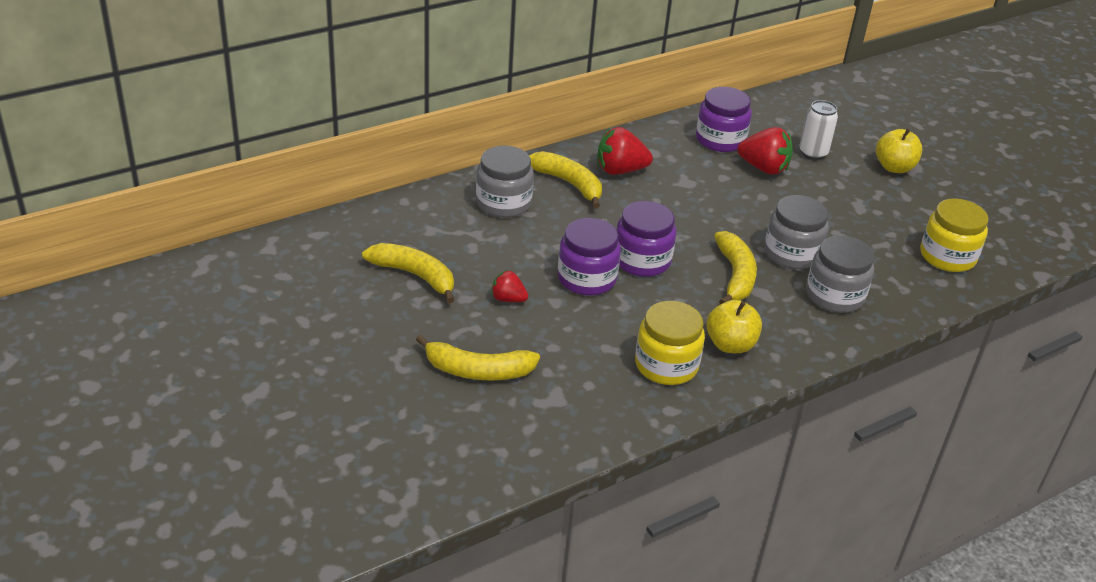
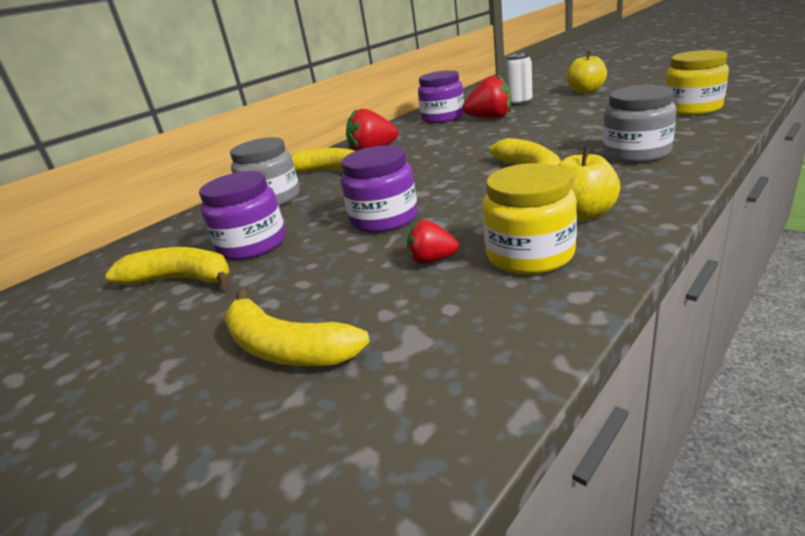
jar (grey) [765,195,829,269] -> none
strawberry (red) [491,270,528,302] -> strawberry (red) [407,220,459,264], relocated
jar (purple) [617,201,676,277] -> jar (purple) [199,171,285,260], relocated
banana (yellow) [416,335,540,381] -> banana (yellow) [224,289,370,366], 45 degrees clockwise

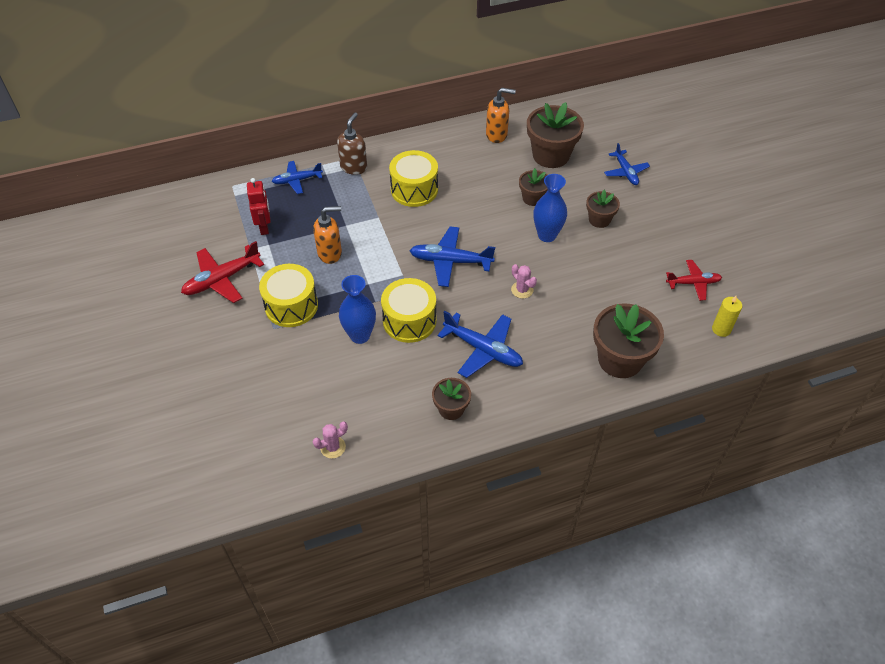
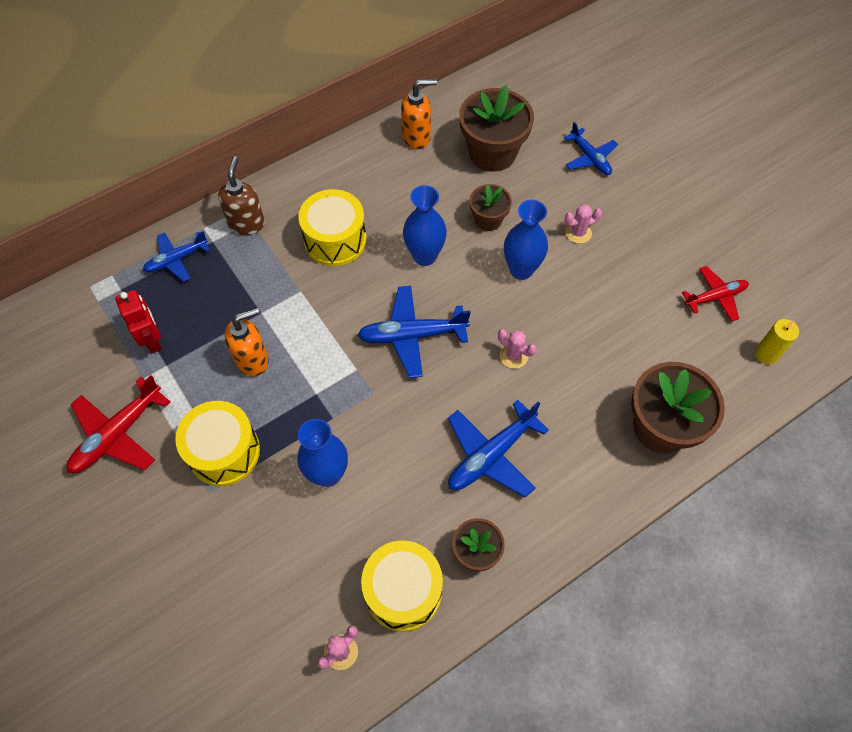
none -> vase (blue) [403,185,447,266]
drum (yellow) [381,278,436,343] -> drum (yellow) [361,540,443,632], relocated
flower pot (brown) [586,190,620,228] -> cactus (pink) [564,204,602,244]
plane (blue) [438,311,523,378] -> plane (blue) [448,400,549,498], 120 degrees clockwise

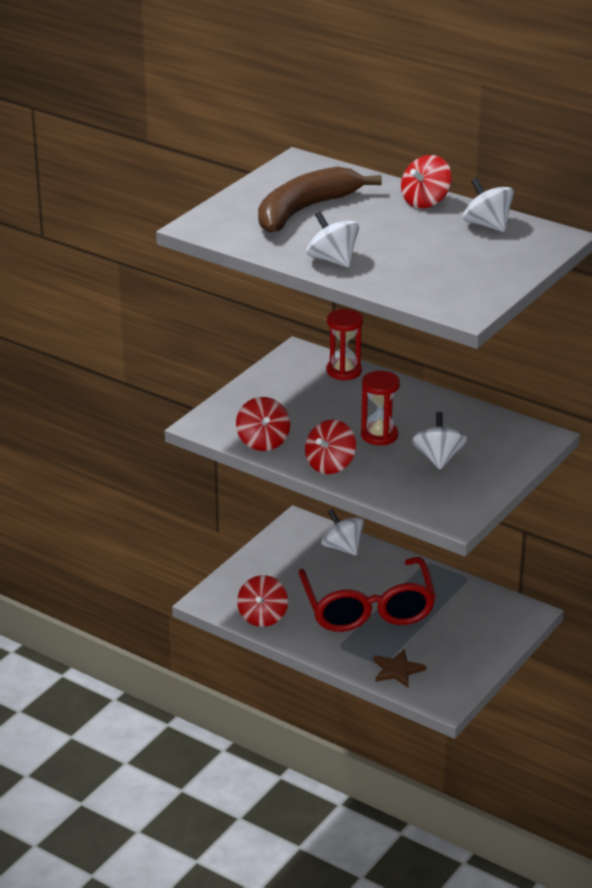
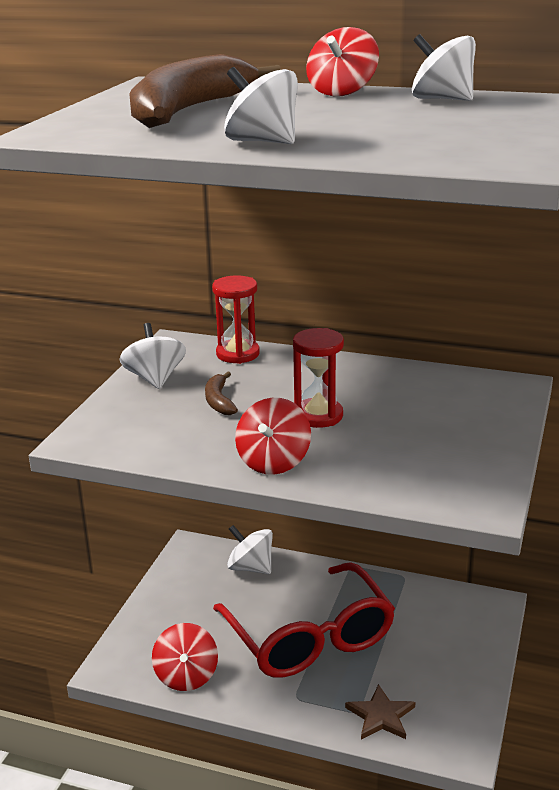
spinning top (red) [236,397,290,451] -> none
none -> banana (brown) [205,372,238,415]
spinning top (white) [412,412,467,470] -> spinning top (white) [119,323,186,389], relocated

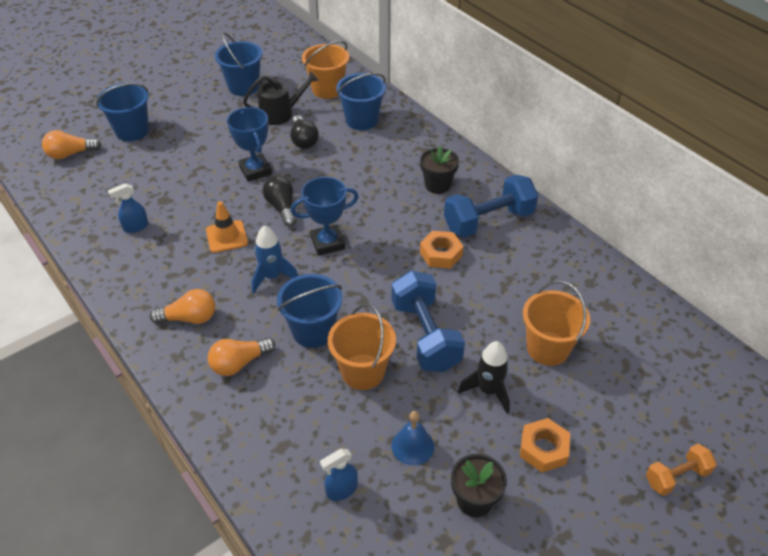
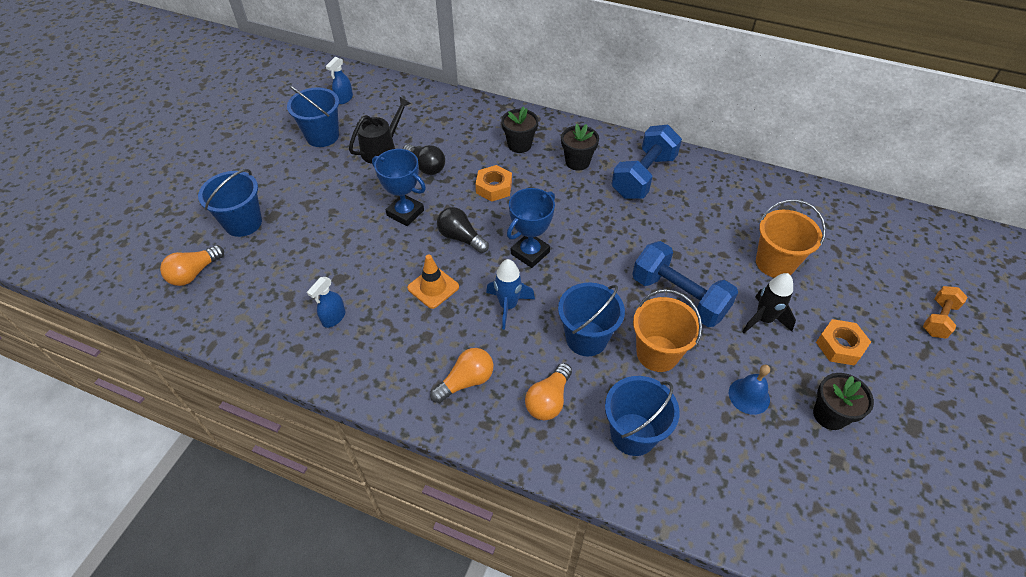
bucket (orange) [302,41,349,99] -> none
none -> flower pot (black) [501,106,538,153]
spray bottle (blue) [320,449,358,501] -> spray bottle (blue) [326,57,353,104], relocated
bucket (blue) [336,73,386,130] -> bucket (blue) [605,376,680,456], relocated
nut (orange) [420,231,463,269] -> nut (orange) [475,165,512,202], relocated

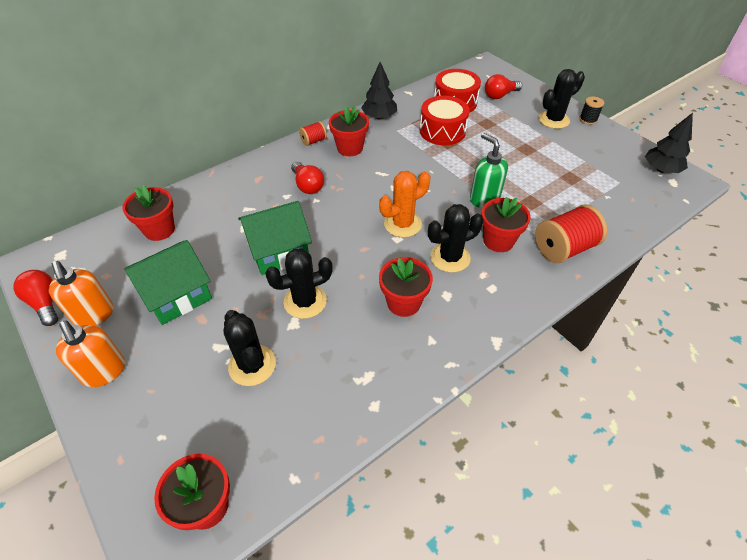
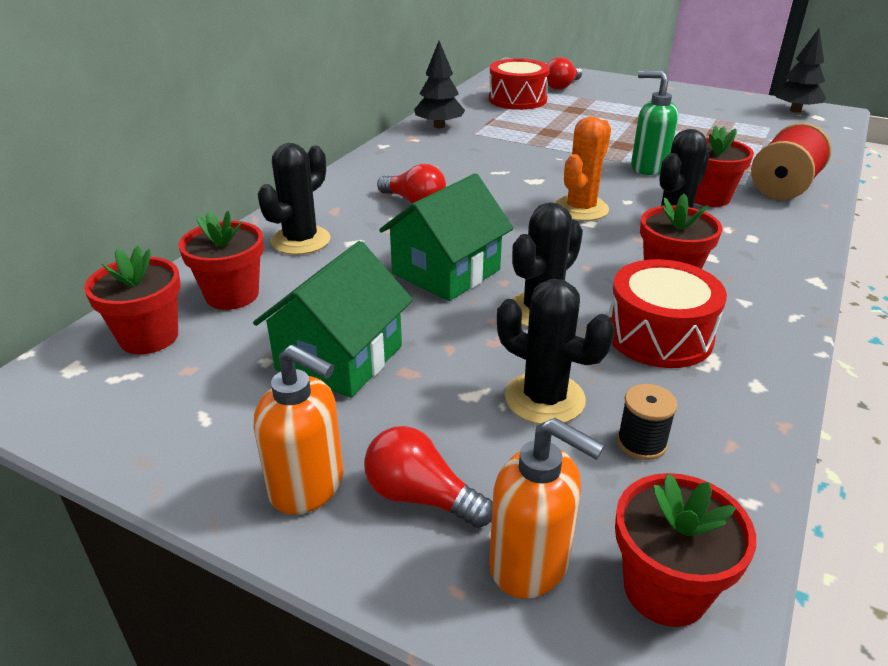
spool (red) [299,121,327,146] -> none
light bulb (red) [13,270,58,326] -> light bulb (red) [364,426,493,528], relocated
soap dispenser (orange) [49,261,114,326] -> soap dispenser (orange) [489,418,605,599], relocated
flower pot (red) [329,106,369,156] -> flower pot (red) [84,246,181,354], relocated
drum (red) [420,96,469,145] -> drum (red) [609,259,727,368], relocated
cactus (black) [539,69,585,129] -> cactus (black) [258,143,330,255], relocated
spool (black) [579,96,604,125] -> spool (black) [617,384,678,460], relocated

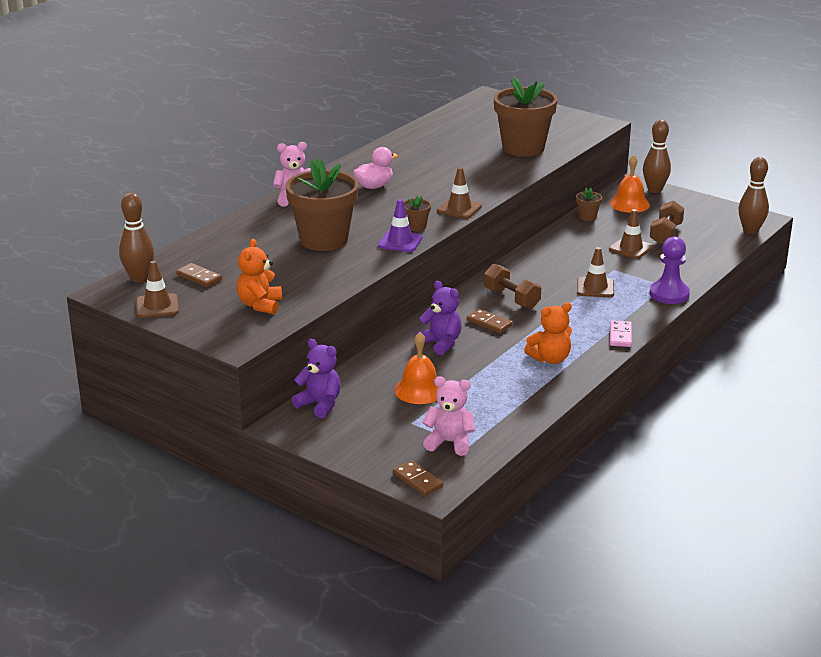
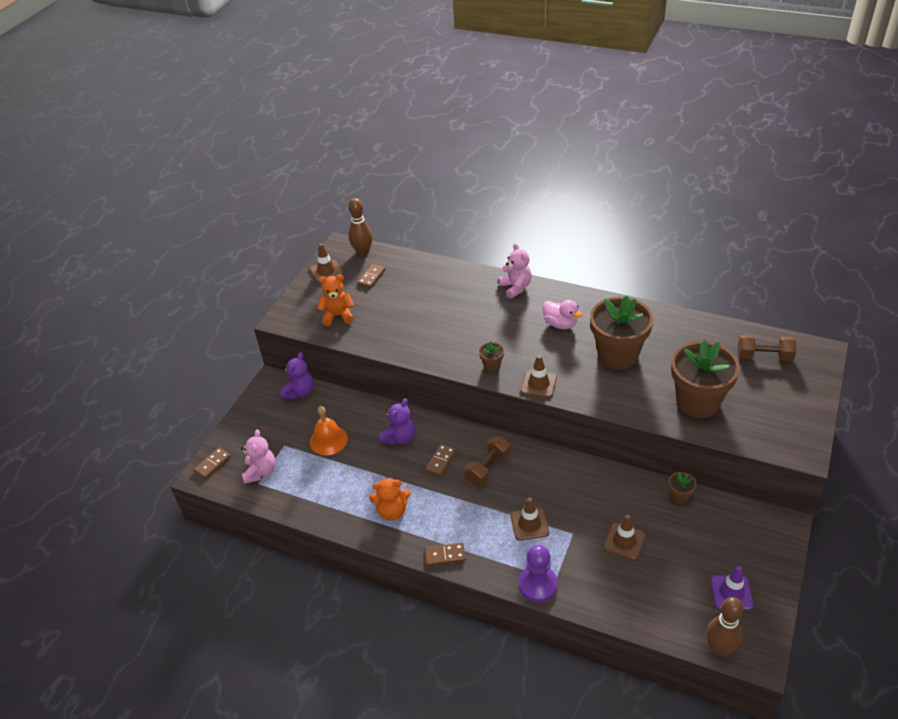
bell (orange) [610,155,650,213] -> none
bowling pin (brown) [643,119,671,193] -> none
flower pot (brown) [286,158,359,251] -> flower pot (brown) [590,296,654,369], relocated
traffic cone (purple) [378,199,422,252] -> traffic cone (purple) [711,566,753,610], relocated
dumbbell (brown) [650,201,684,245] -> dumbbell (brown) [738,335,796,361], relocated
domino (pink) [610,320,632,347] -> domino (brown) [425,543,466,566]
teddy bear (orange) [524,302,572,364] -> teddy bear (orange) [369,477,411,521], 60 degrees counterclockwise

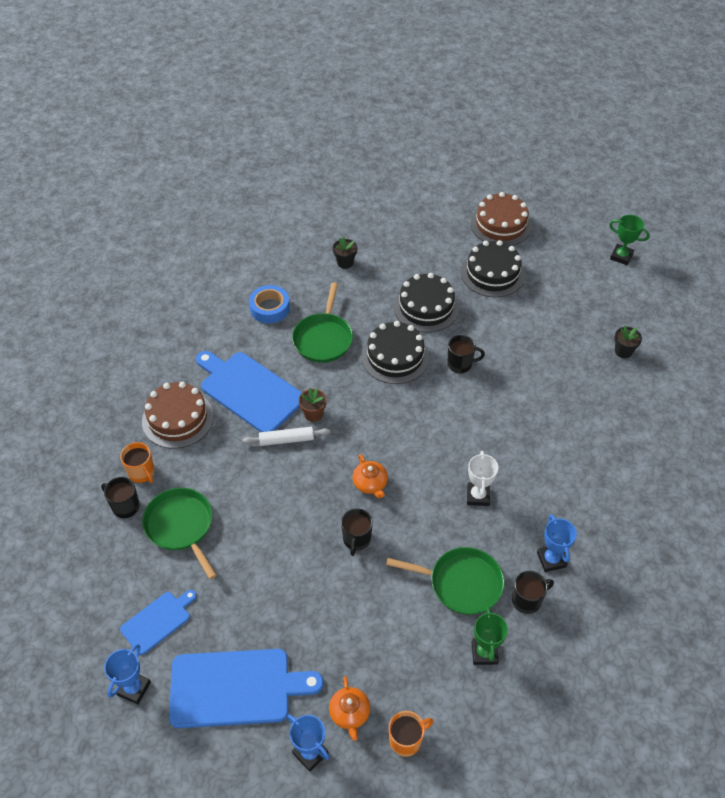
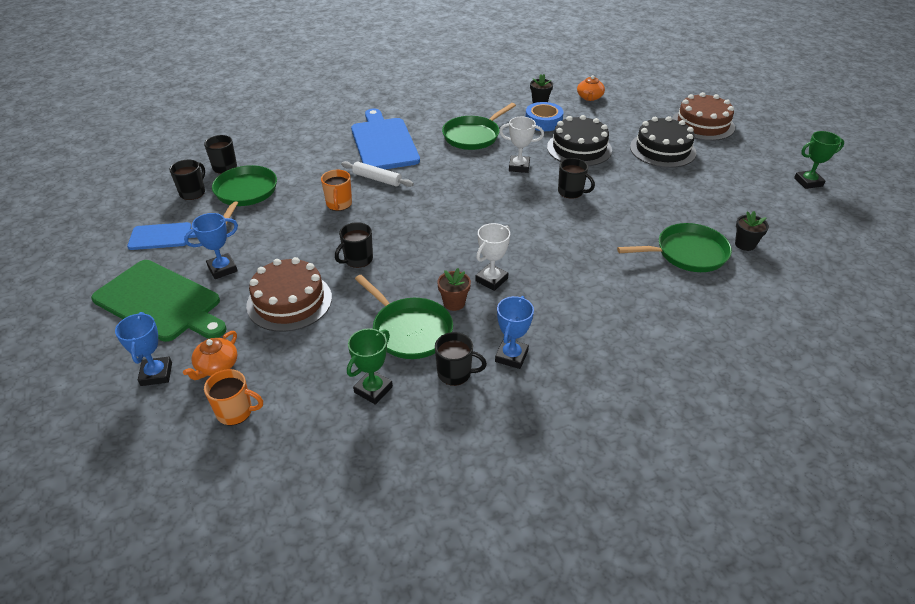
none -> mug (black) [169,160,205,200]
none -> pan (green) [617,223,732,272]
trophy (blue) [104,644,151,704] -> trophy (blue) [184,213,238,279], relocated
mug (orange) [120,442,155,483] -> mug (orange) [321,170,352,211], relocated
cake (brown) [142,382,214,449] -> cake (brown) [246,257,332,332], relocated
tape (blue) [249,285,290,324] -> tape (blue) [525,102,564,131], relocated
flower pot (brown) [299,388,327,422] -> flower pot (brown) [437,268,471,311], relocated
teapot (orange) [352,454,388,499] -> teapot (orange) [577,75,605,101], relocated
cake (black) [361,321,429,384] -> trophy (white) [499,117,544,173]
cutting board (blue) [169,649,324,728] -> cutting board (green) [91,260,227,342]
trophy (green) [609,215,650,265] -> trophy (green) [794,131,844,189], 75 degrees counterclockwise

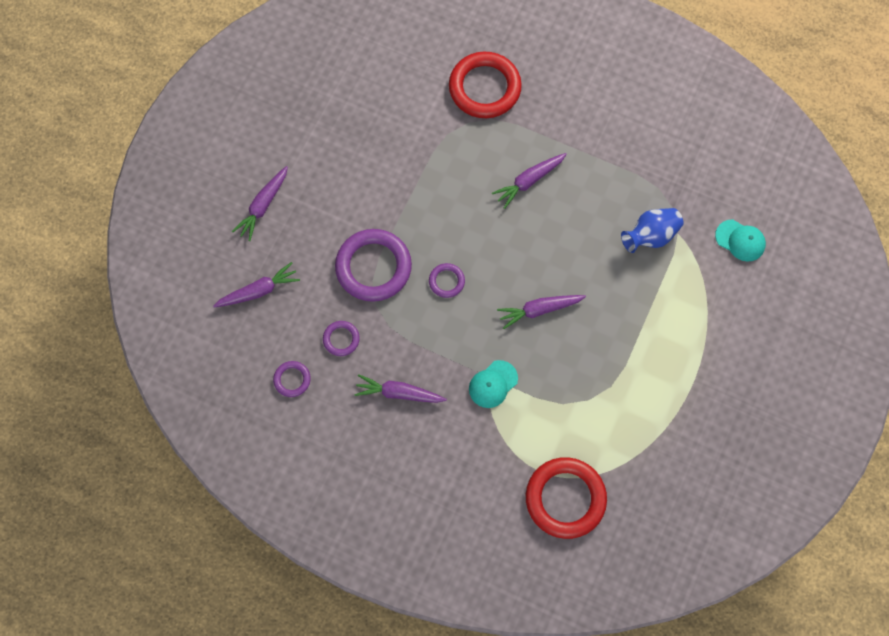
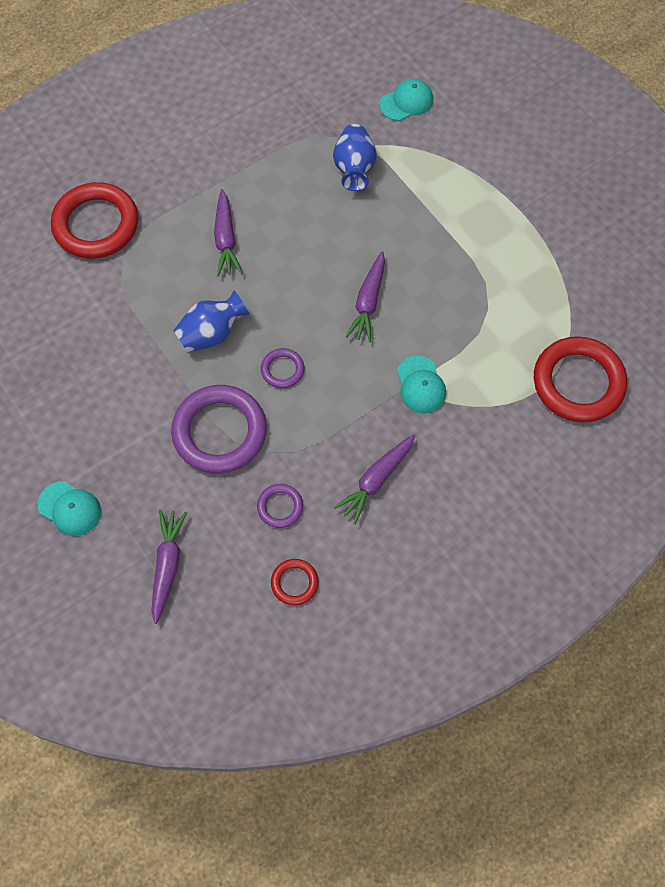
none -> vase (blue) [173,290,250,352]
carrot (purple) [232,166,288,241] -> cap (turquoise) [38,481,101,536]
ring (purple) [273,361,311,397] -> ring (red) [271,559,319,605]

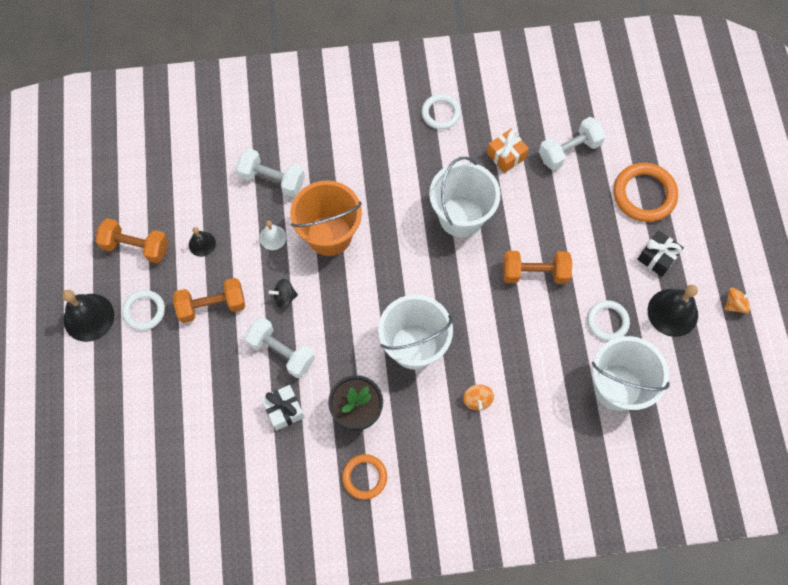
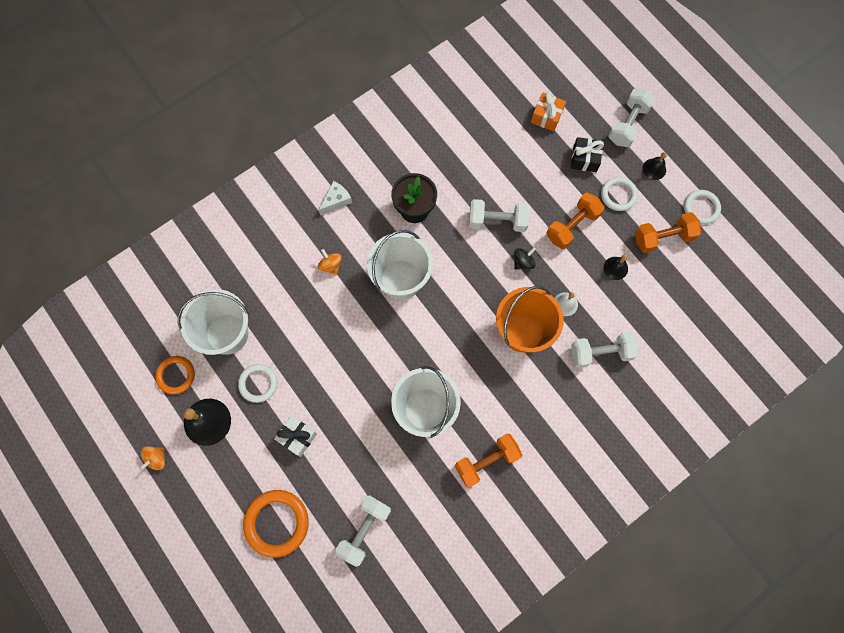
none -> cheese (white) [319,181,352,215]
none -> dumbbell (white) [608,88,655,147]
gift (white) [261,385,304,431] -> gift (white) [274,415,317,457], relocated
ring (orange) [342,454,387,500] -> ring (orange) [155,356,195,394], relocated
ring (white) [422,94,461,130] -> ring (white) [684,190,721,224], relocated
gift (orange) [487,129,529,173] -> gift (orange) [531,91,566,131], relocated
dumbbell (orange) [503,251,572,284] -> dumbbell (orange) [455,434,522,488], relocated
gift (black) [637,230,684,277] -> gift (black) [571,137,604,172], relocated
bell (black) [62,290,114,342] -> bell (black) [643,152,667,180], x0.55

